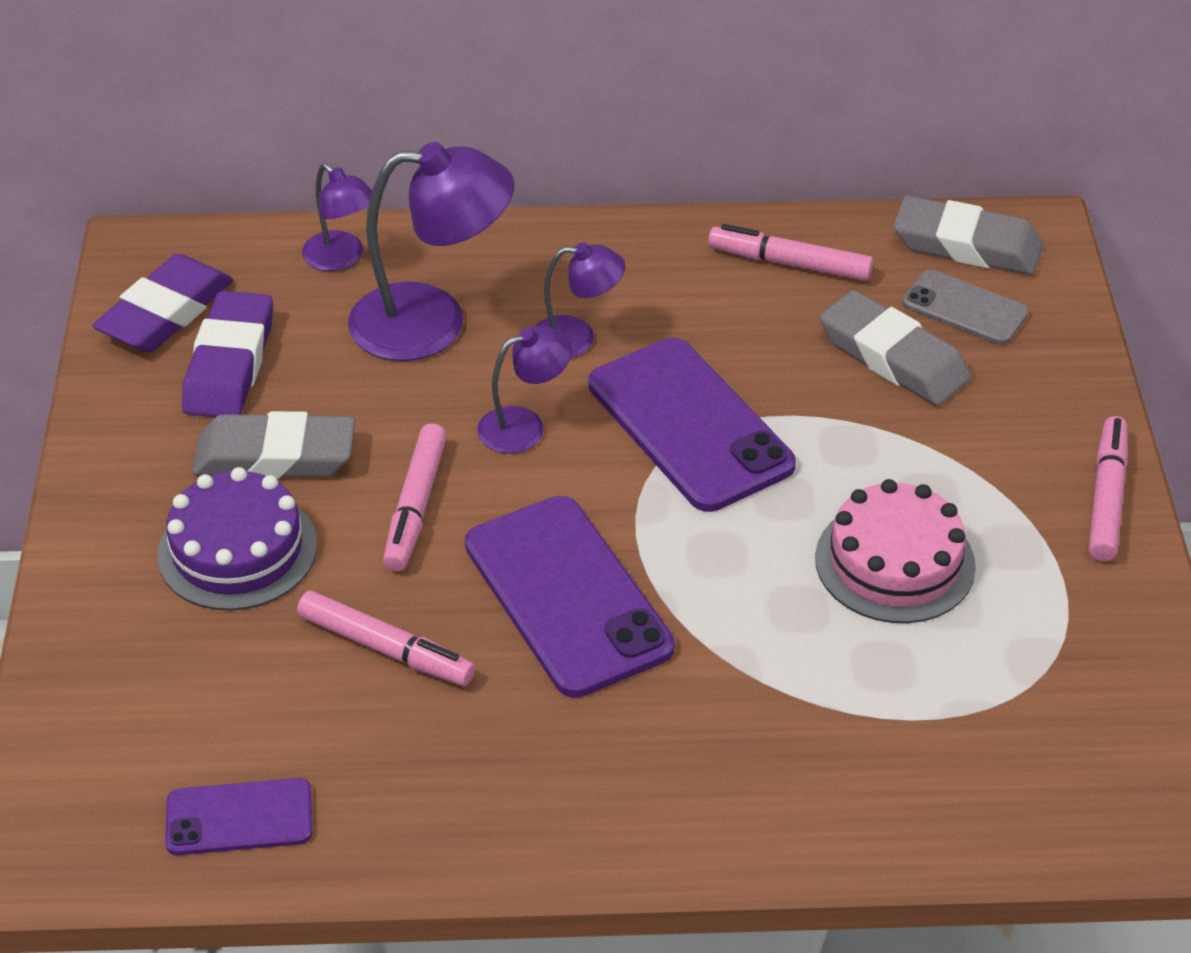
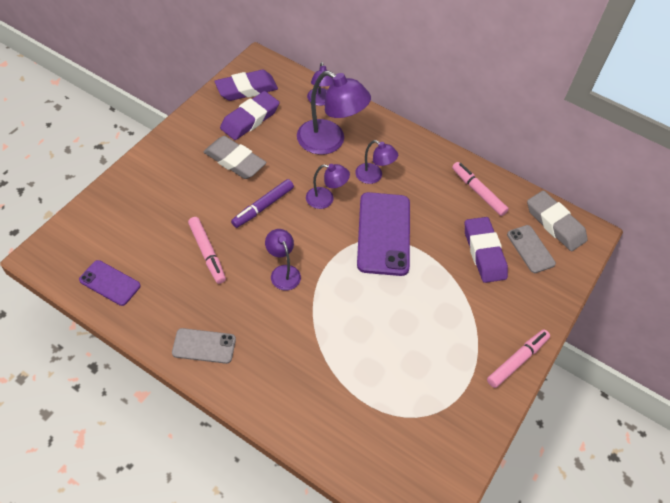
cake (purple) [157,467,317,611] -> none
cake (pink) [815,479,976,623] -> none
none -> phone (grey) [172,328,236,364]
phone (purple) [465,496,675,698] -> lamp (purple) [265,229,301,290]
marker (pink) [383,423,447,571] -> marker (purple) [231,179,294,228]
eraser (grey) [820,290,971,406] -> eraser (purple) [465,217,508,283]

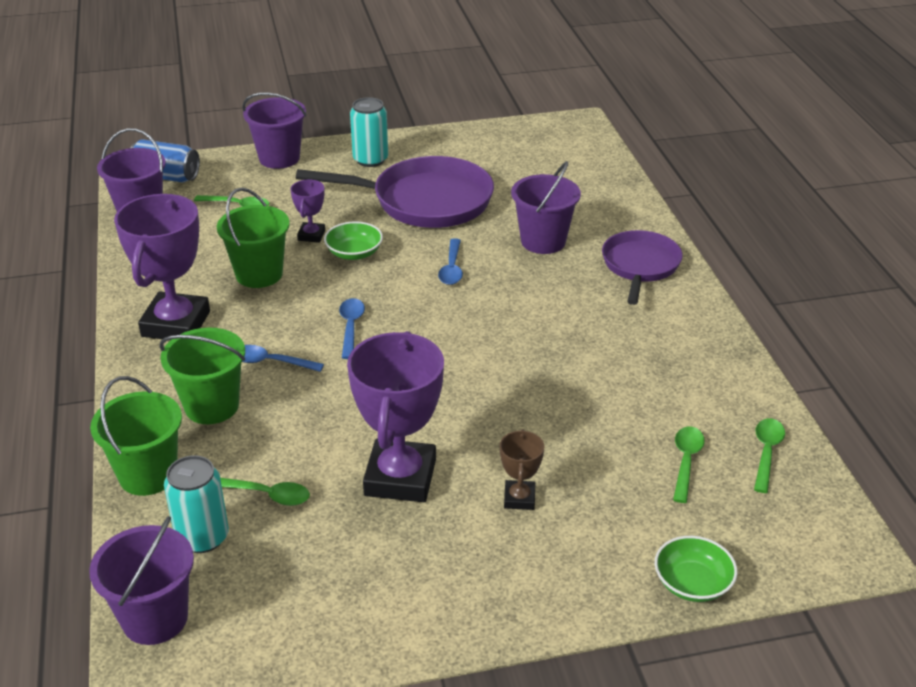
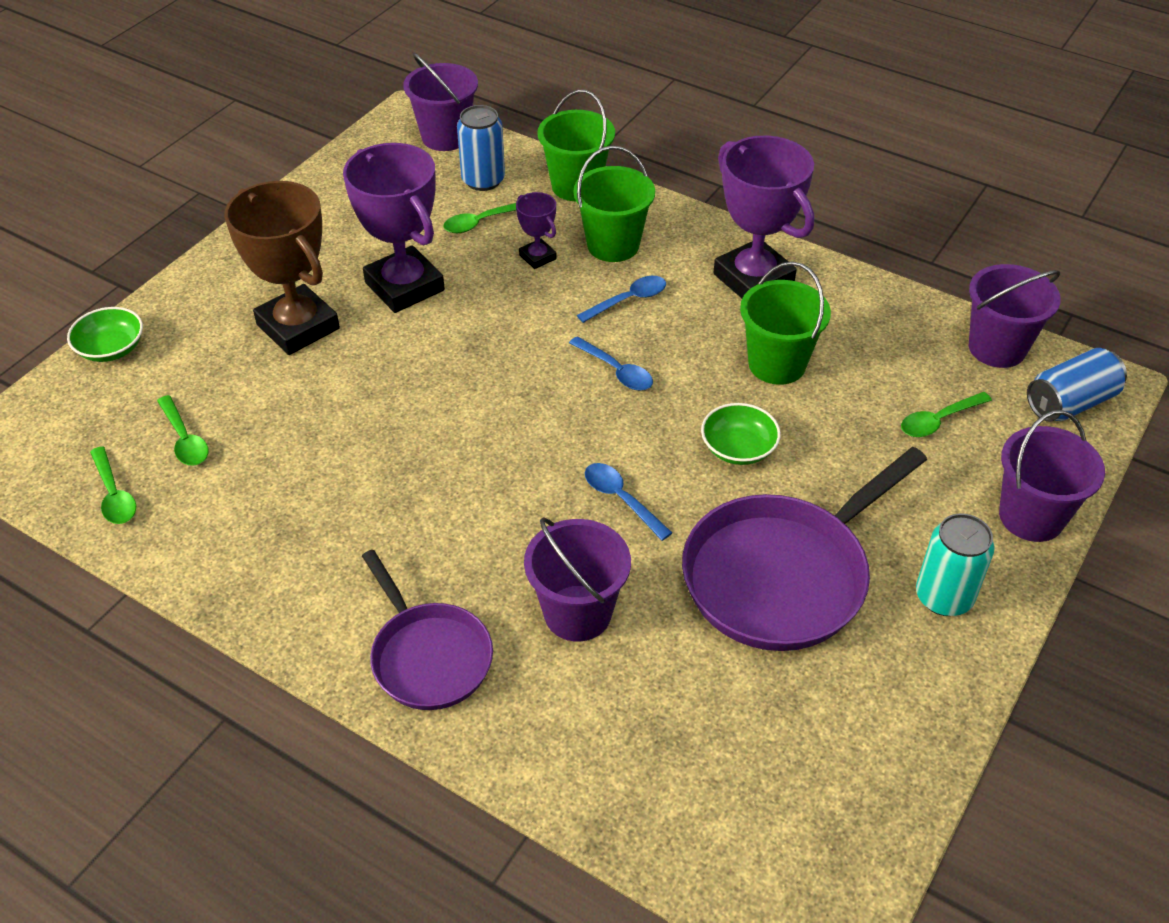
trophy (purple) [290,180,325,243] -> trophy (purple) [516,192,557,269], relocated
can (turquoise) [164,455,229,553] -> can (blue) [457,105,505,191]
trophy (brown) [500,429,544,510] -> trophy (brown) [224,181,340,355], x2.11

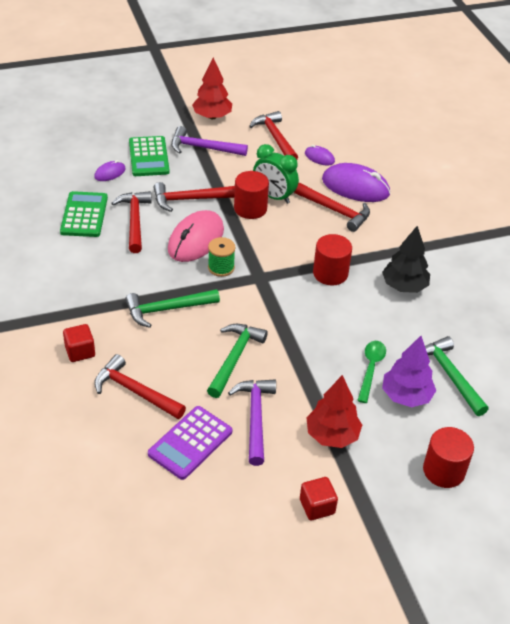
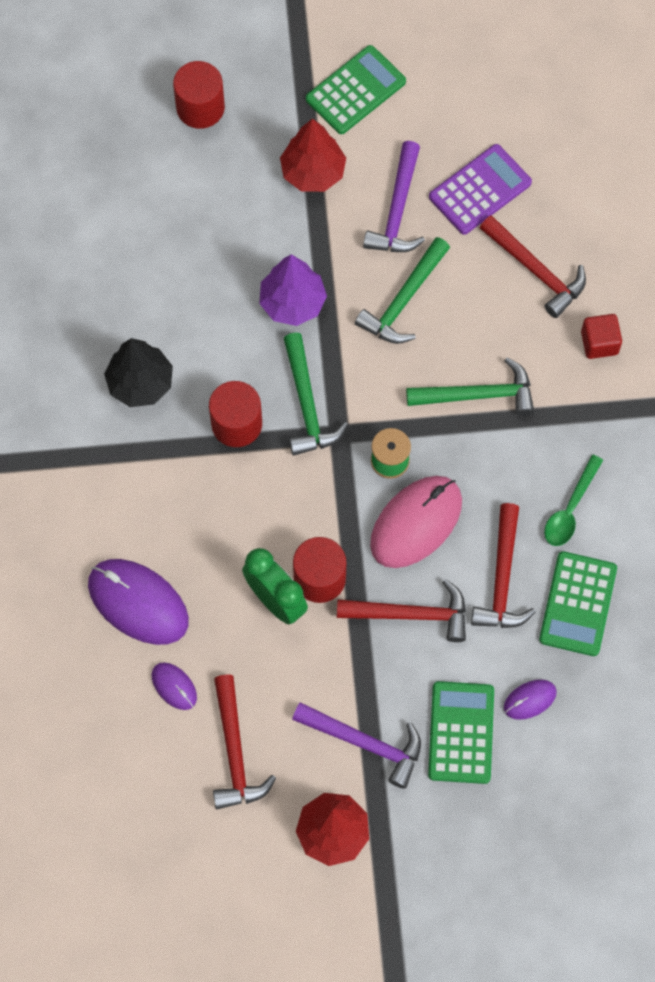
hammer (red) [294,183,370,232] -> none
spoon (green) [357,341,386,403] -> spoon (green) [544,455,603,546], relocated
tree (purple) [382,336,436,407] -> tree (purple) [259,254,327,326], relocated
hammer (green) [425,336,489,416] -> hammer (green) [283,333,348,456], relocated
cube (red) [300,477,338,520] -> calculator (green) [306,45,406,134]

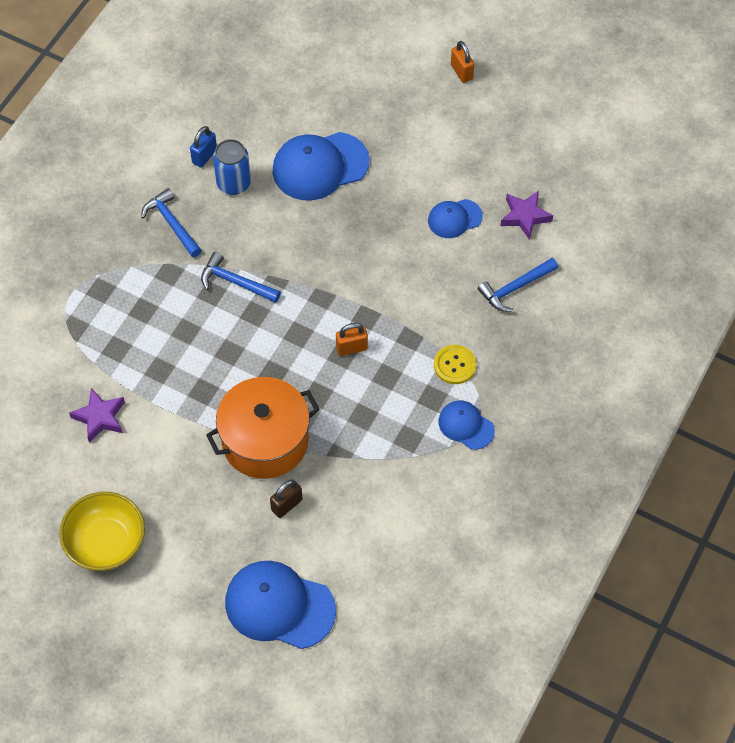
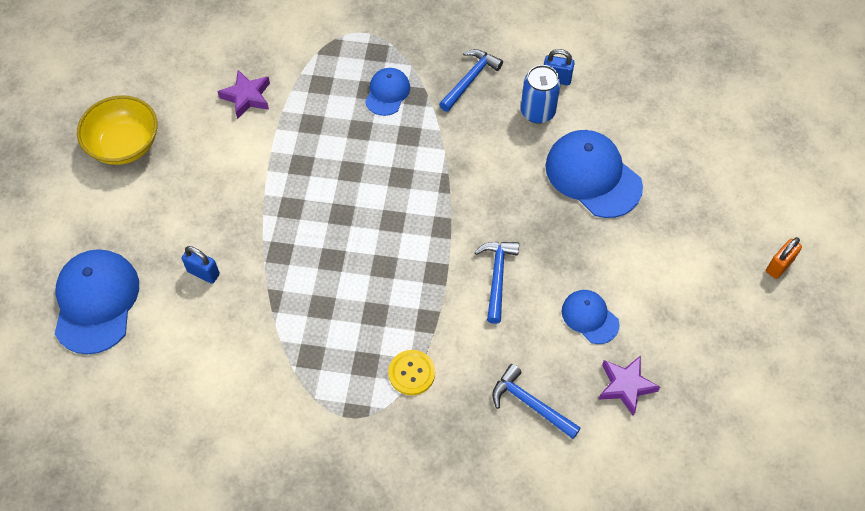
pot (orange) [206,377,320,479] -> none
padlock (orange) [336,323,368,356] -> none
hammer (blue) [201,252,281,303] -> hammer (blue) [475,242,519,324], relocated
cap (blue) [439,401,495,450] -> cap (blue) [365,68,410,116], relocated
padlock (brown) [270,480,302,518] -> padlock (blue) [182,246,220,284]

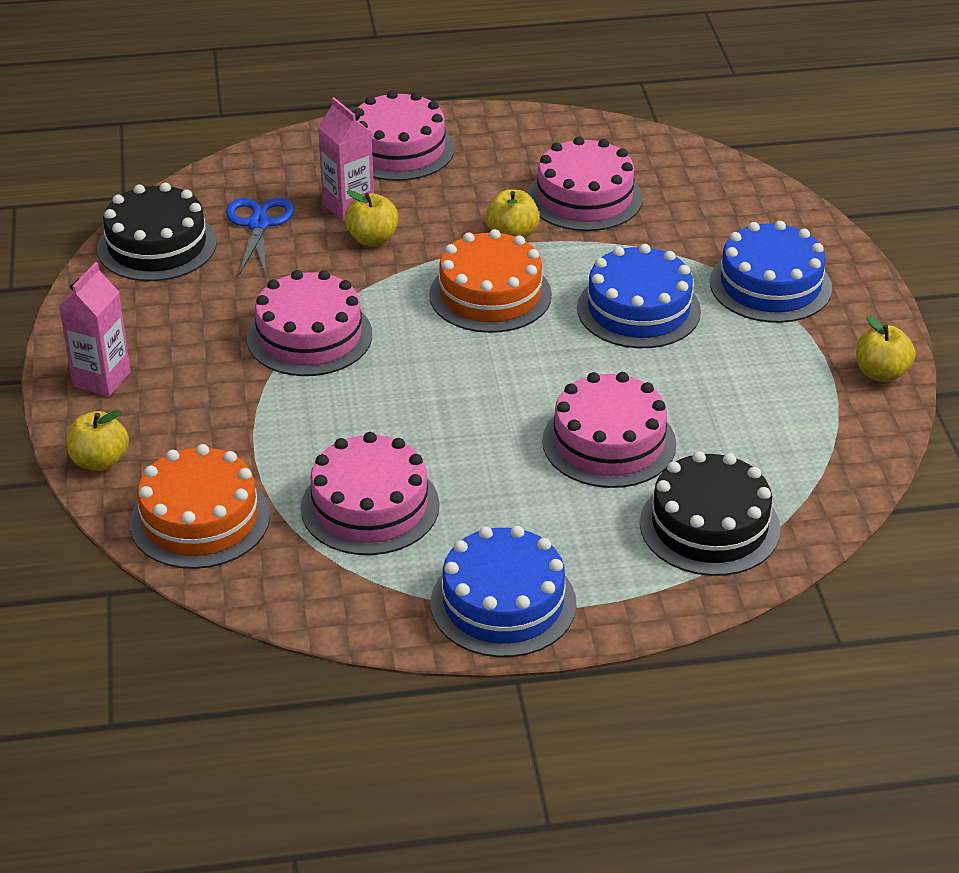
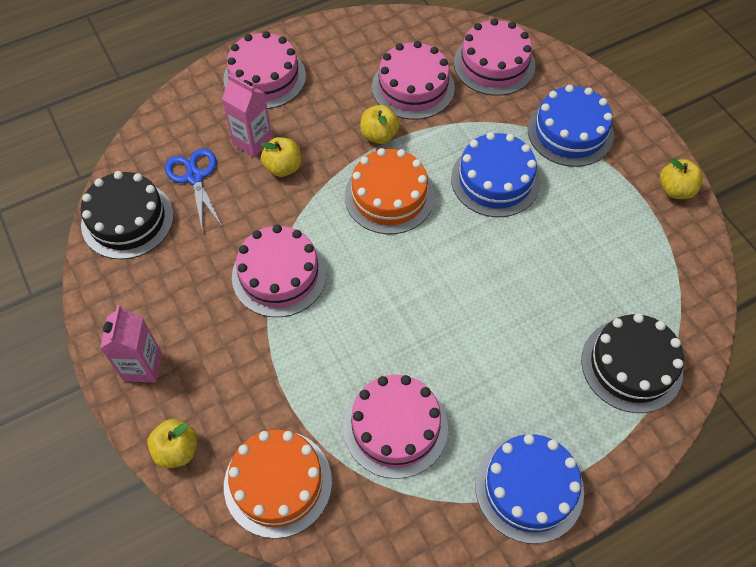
cake (pink) [542,372,676,488] -> cake (pink) [454,18,536,96], relocated

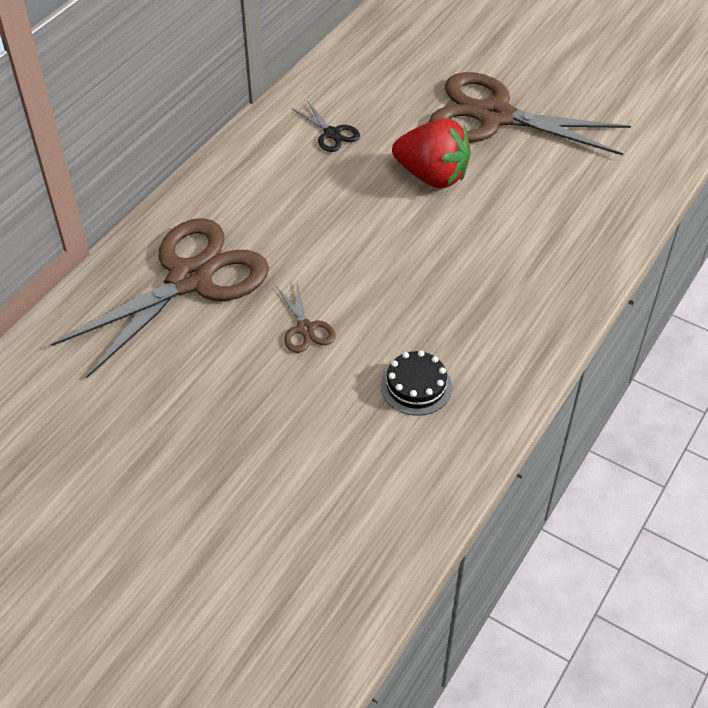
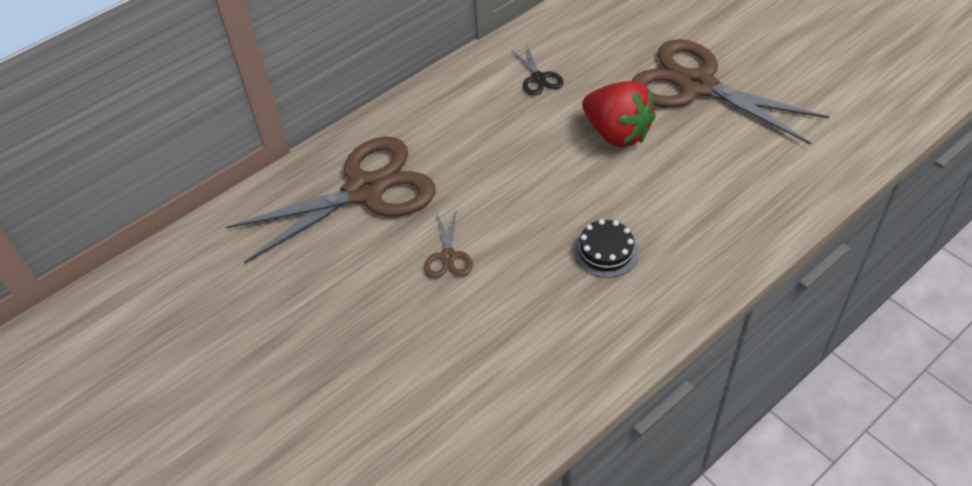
cake (black) [381,350,452,416] -> cake (black) [574,219,639,278], relocated

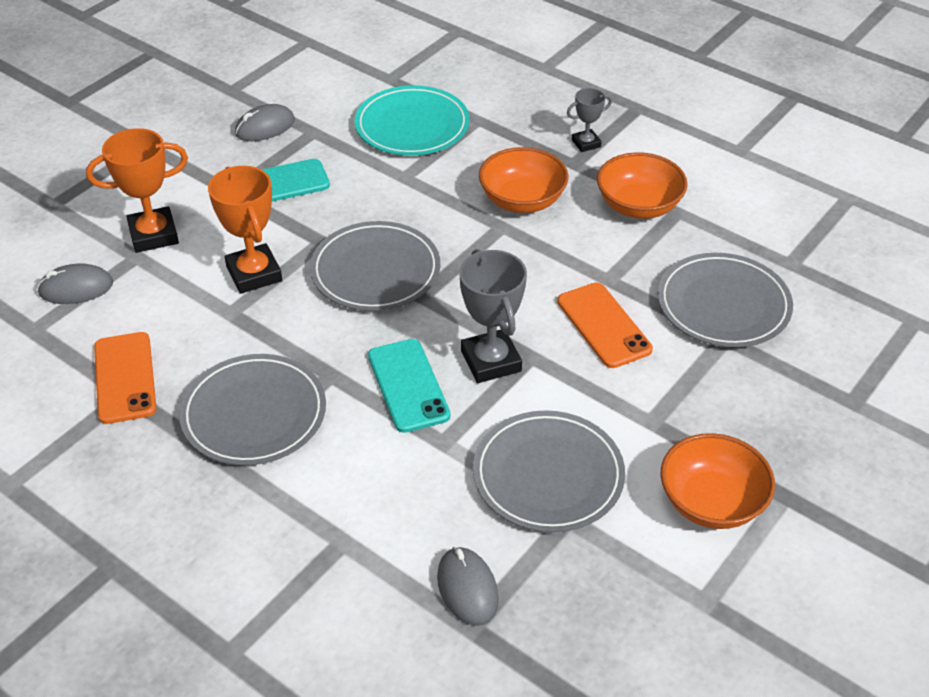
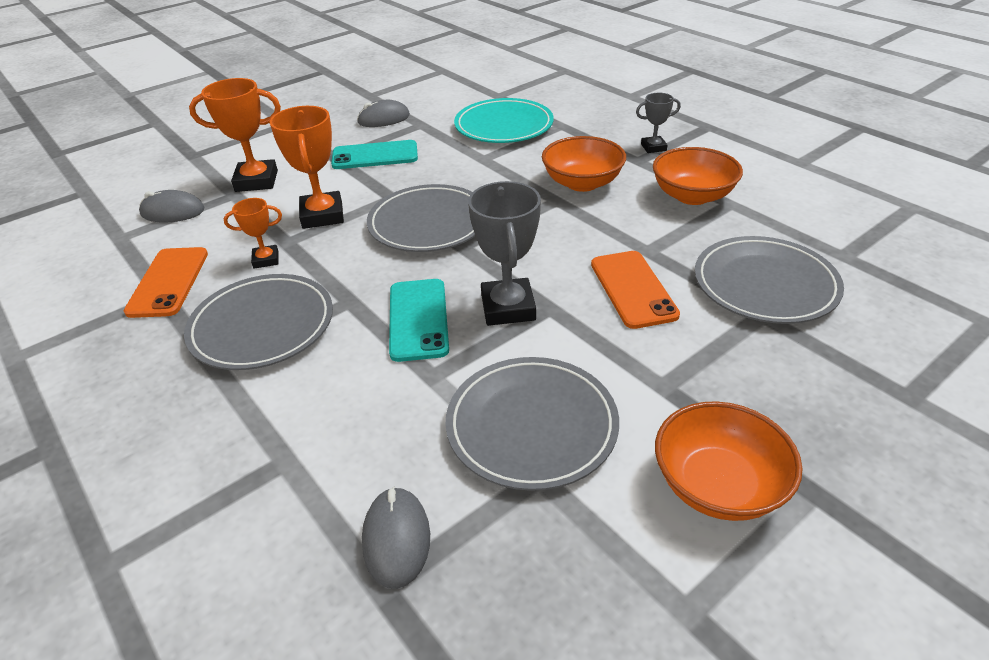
none -> trophy (orange) [224,198,282,269]

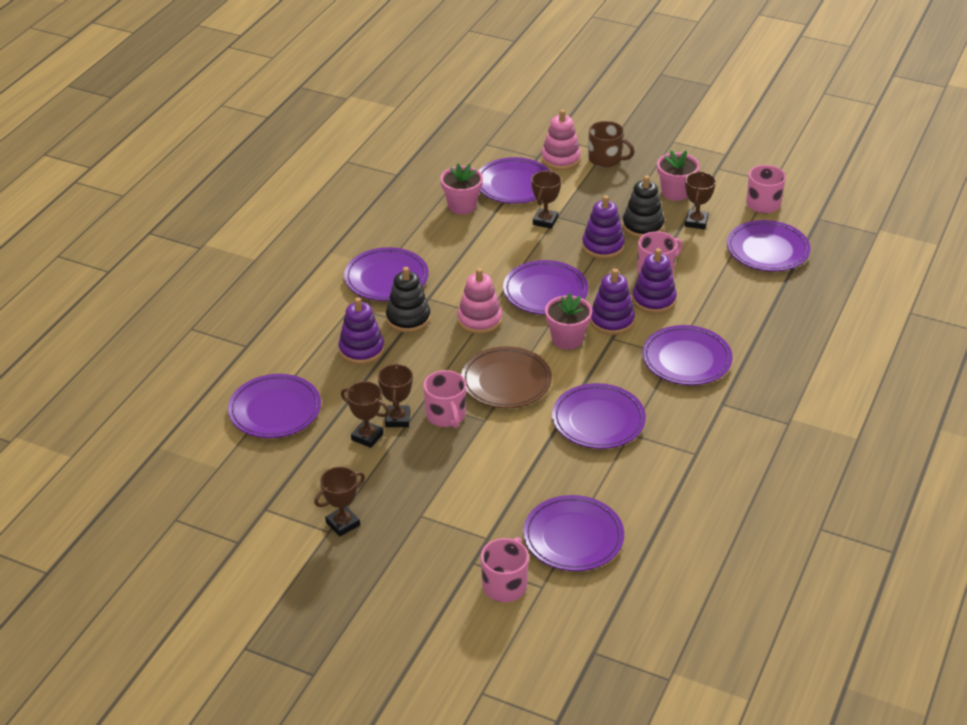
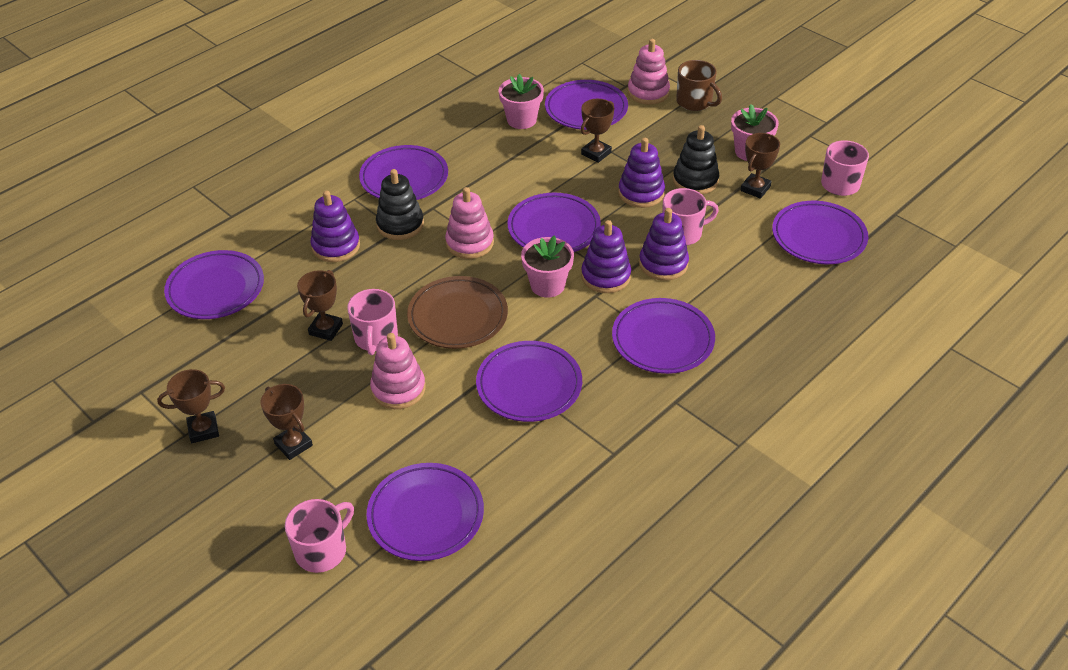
none -> stacking toy (pink) [370,333,426,409]
trophy (brown) [341,381,389,448] -> trophy (brown) [261,384,313,460], relocated

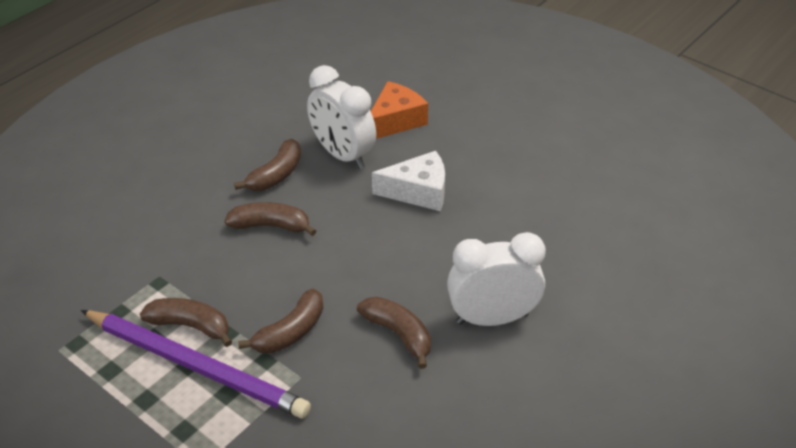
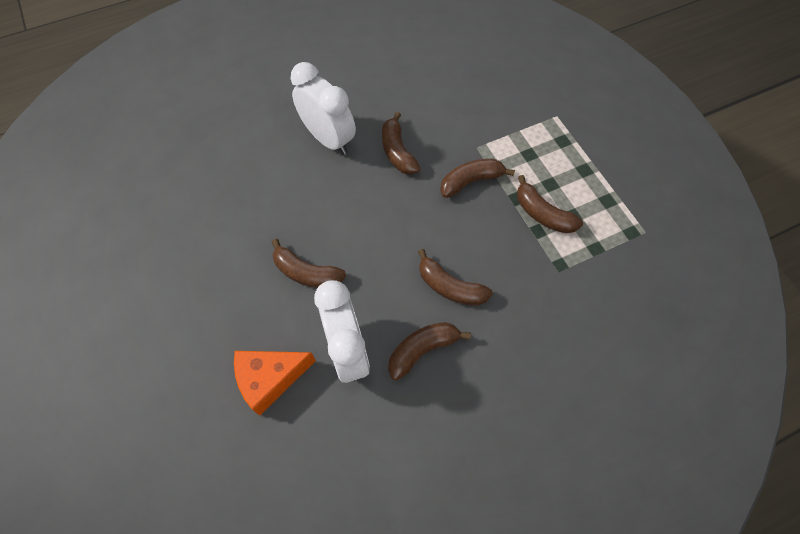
pencil (purple) [81,310,311,418] -> none
cheese (white) [372,151,445,211] -> banana (brown) [272,239,346,288]
clock (white) [447,232,546,326] -> clock (white) [291,62,356,155], 150 degrees counterclockwise

